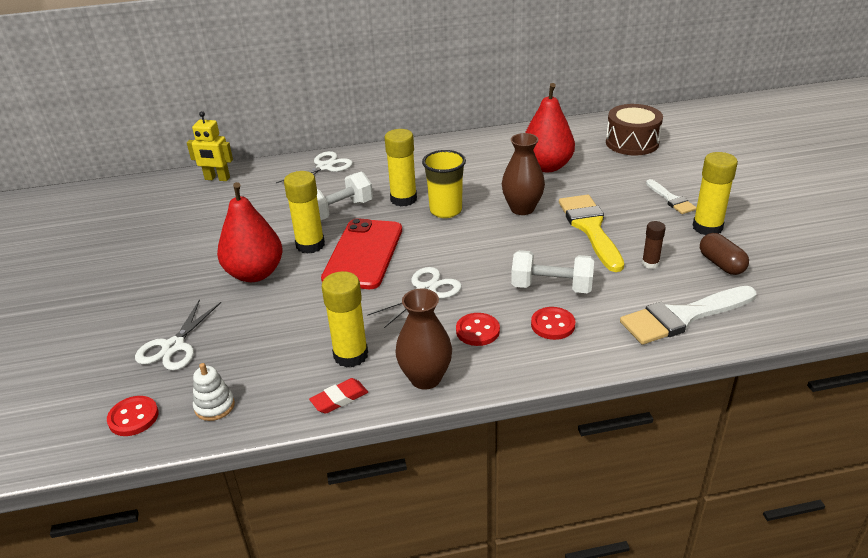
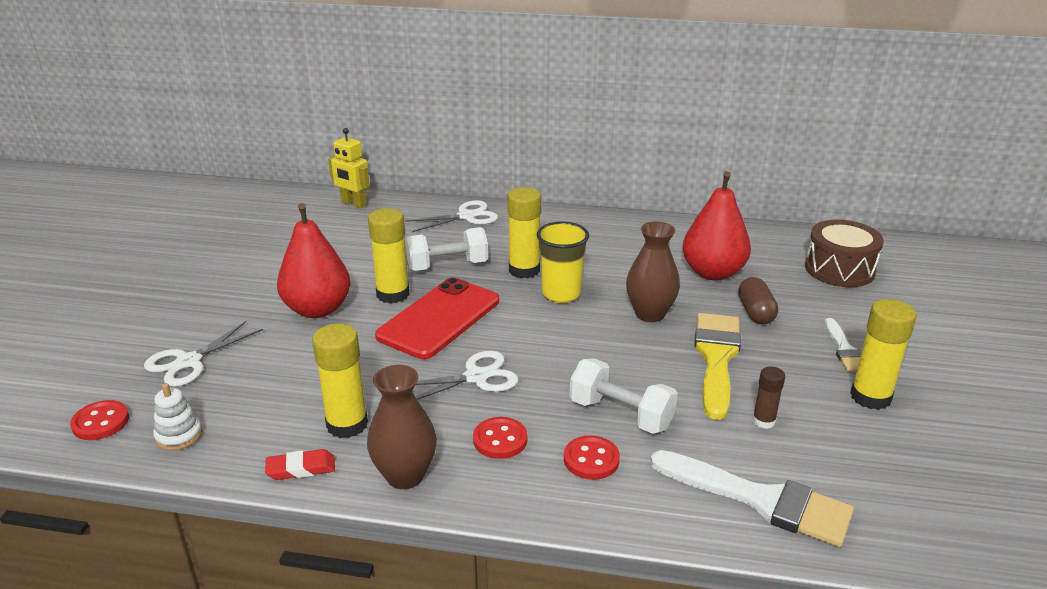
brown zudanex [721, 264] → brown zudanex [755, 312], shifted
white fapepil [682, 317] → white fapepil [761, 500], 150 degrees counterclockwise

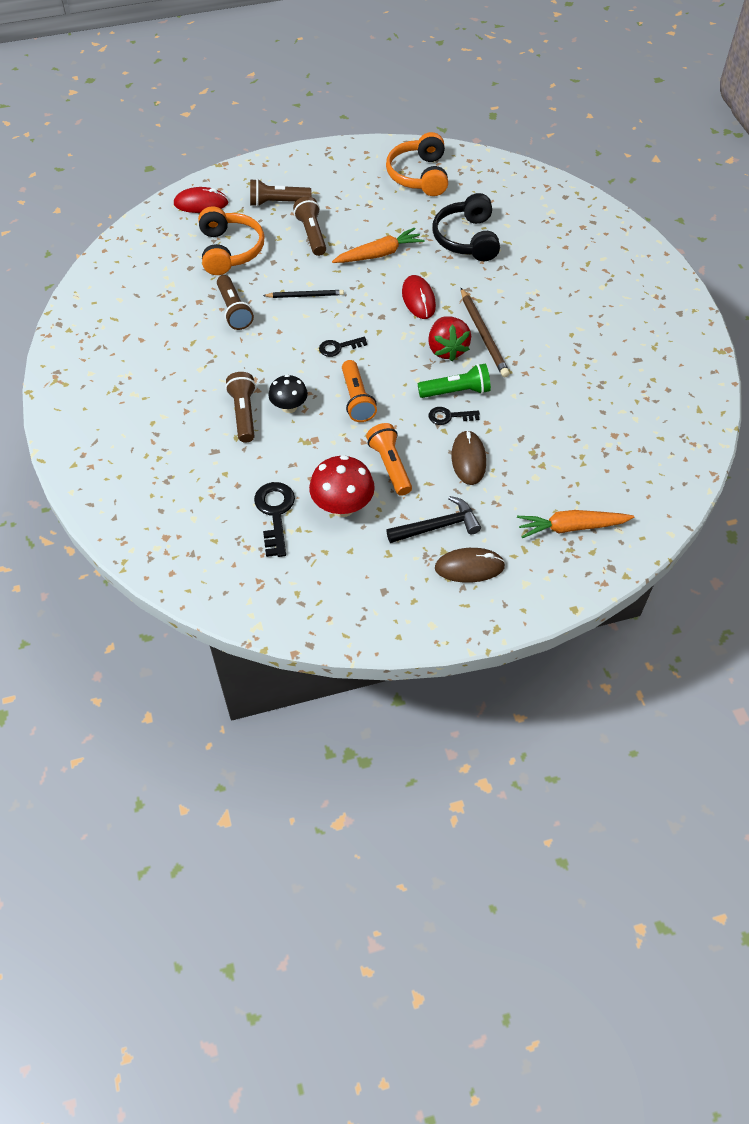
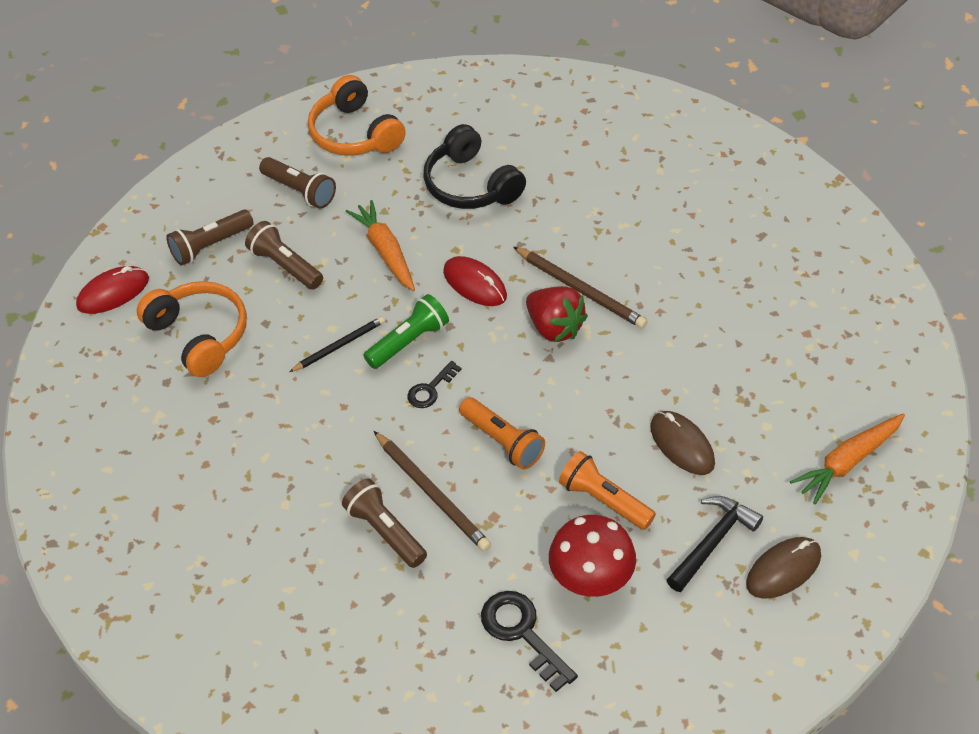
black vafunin [449, 416] → -
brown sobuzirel [234, 310] → brown sobuzirel [300, 191], shifted
green sobuzirel [456, 391] → green sobuzirel [409, 341], shifted
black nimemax [289, 407] → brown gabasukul [432, 493]
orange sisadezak [379, 254] → orange sisadezak [385, 251], 60 degrees counterclockwise

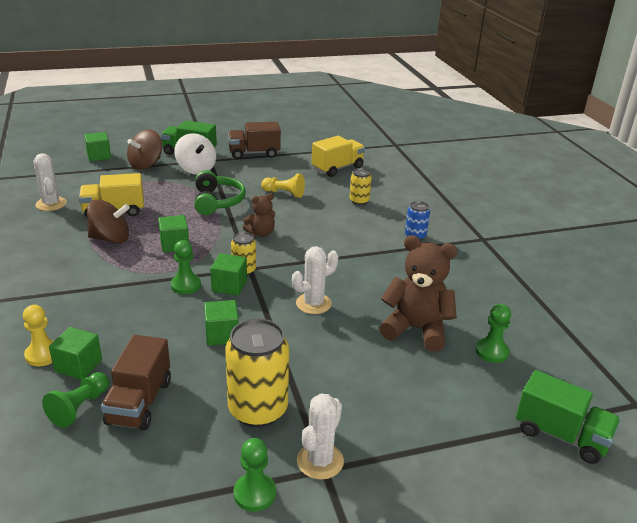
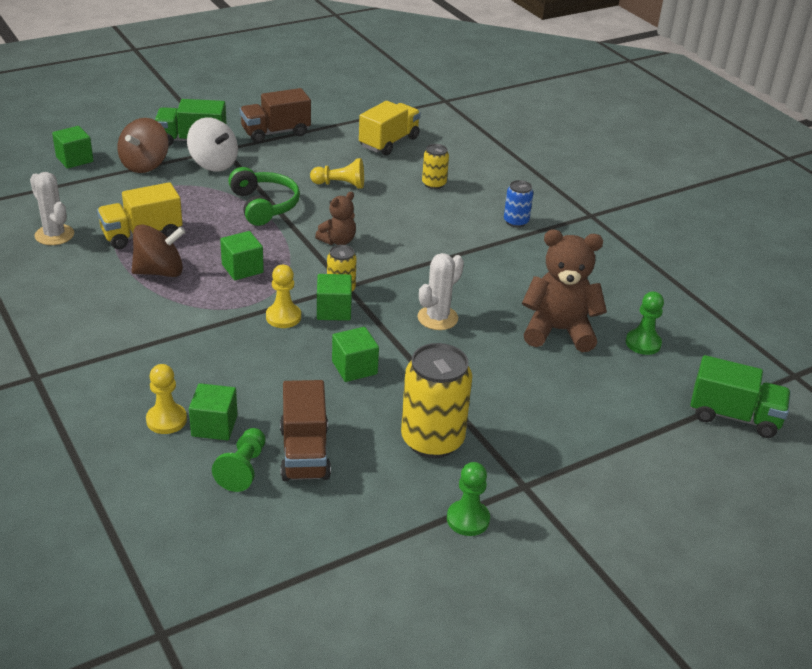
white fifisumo [320, 461] → -
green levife [186, 285] → yellow levife [283, 317]

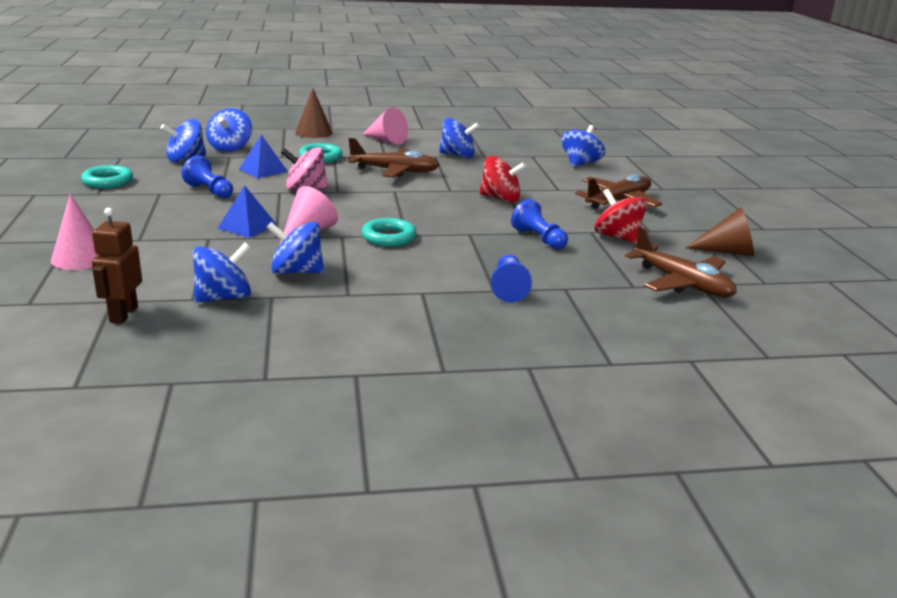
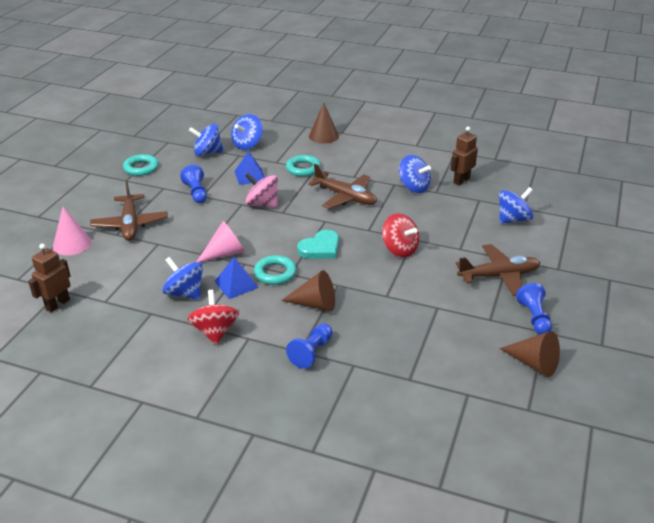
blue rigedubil [224, 298] → -
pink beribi [386, 140] → -
- → brown beribi [315, 304]
- → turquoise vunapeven [320, 248]
- → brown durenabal [461, 180]
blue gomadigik [247, 226] → blue gomadigik [236, 284], shifted
blue levife [539, 239] → blue levife [534, 318], shifted
red rigedubil [617, 237] → red rigedubil [215, 331], shifted
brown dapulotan [682, 283] → brown dapulotan [130, 224], shifted

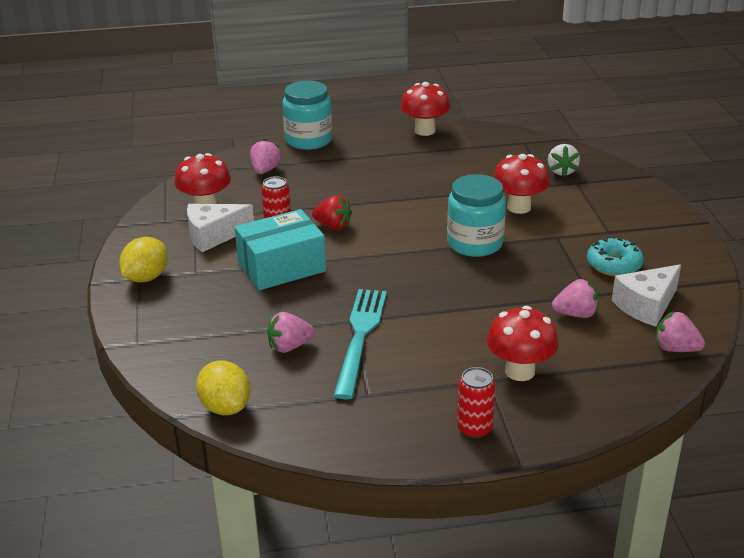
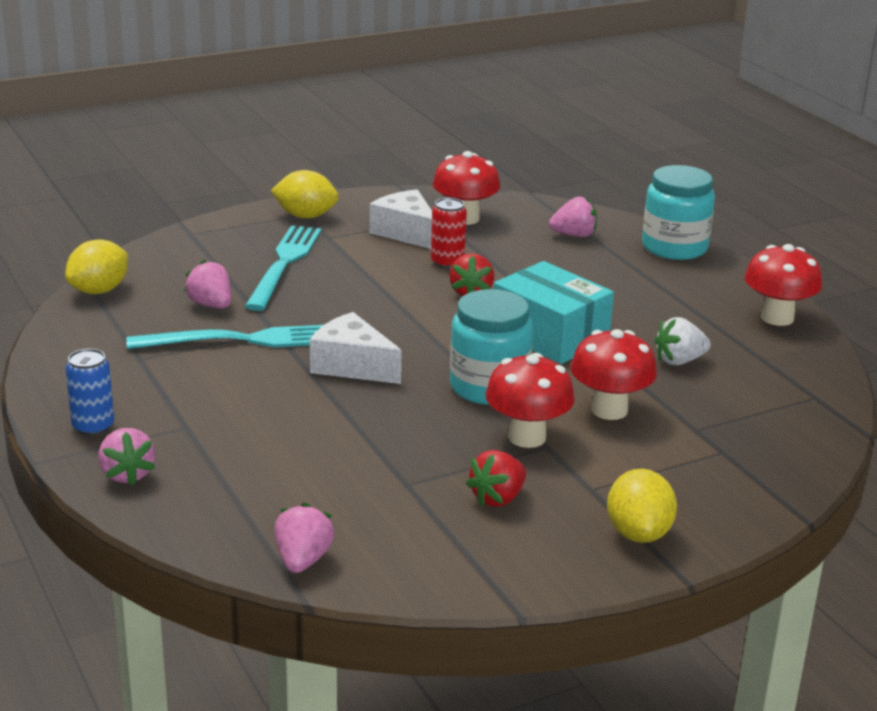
- → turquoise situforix [284, 264]
- → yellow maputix [638, 533]
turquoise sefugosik [281, 267] → turquoise sefugosik [550, 335], shifted
red nimemax [520, 371] → red nimemax [527, 437], shifted
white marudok [561, 171] → white marudok [679, 361], shifted
pink marudok [576, 314] → pink marudok [127, 474], shifted
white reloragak [646, 306] → white reloragak [352, 366], shifted
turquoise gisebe [614, 265] → red marudok [498, 498]
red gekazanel [474, 429] → blue gekazanel [93, 426]

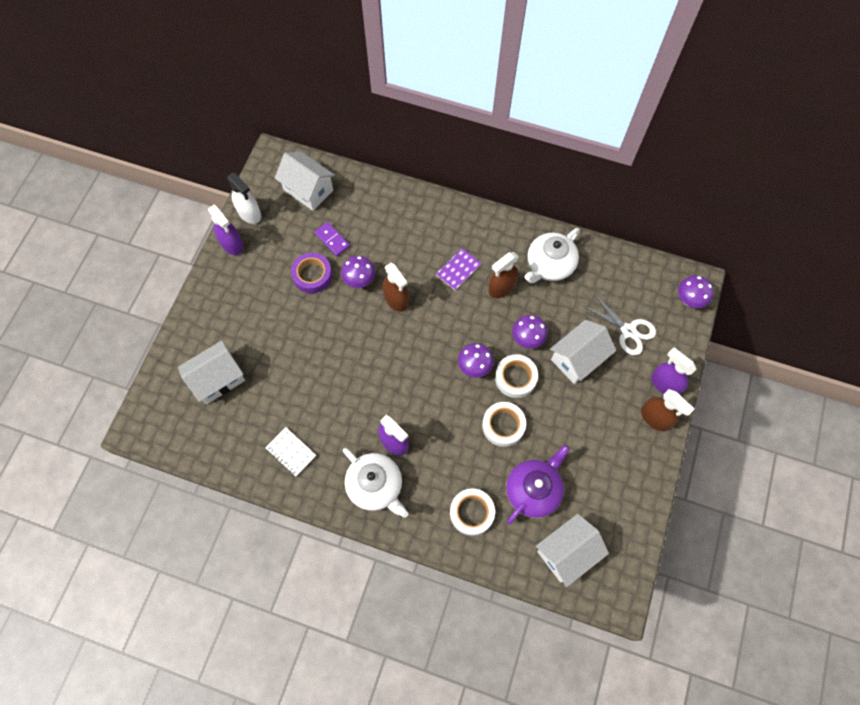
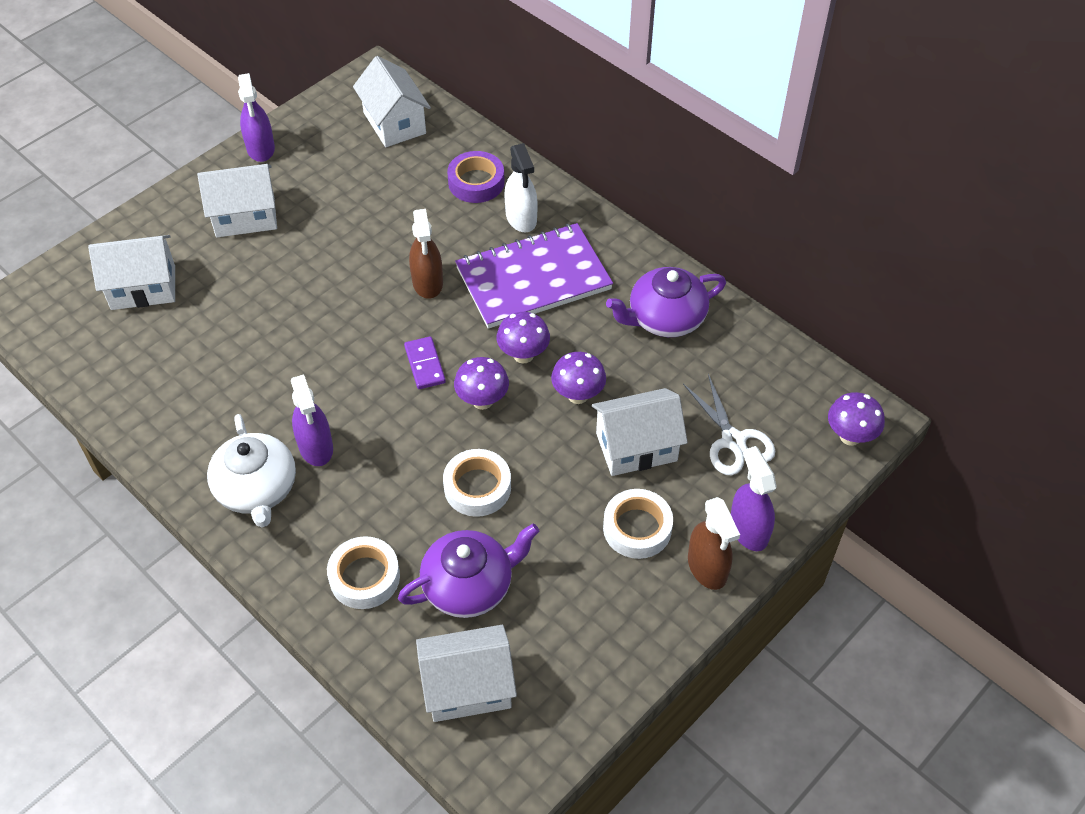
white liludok [291, 452] → -
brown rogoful [501, 287] → -
- → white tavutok [245, 216]
white rogoful [249, 213] → white rogoful [521, 218], shifted
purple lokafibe [312, 275] → purple lokafibe [476, 182], shifted
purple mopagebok [332, 240] → purple mopagebok [425, 364], shifted
purple nimemax [359, 280] → purple nimemax [523, 355], shifted
white lokafibe [515, 378] → white lokafibe [637, 528], shifted
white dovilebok [549, 265] → purple dovilebok [665, 318]
purple liludok [458, 269] → purple liludok [533, 278], x2.23

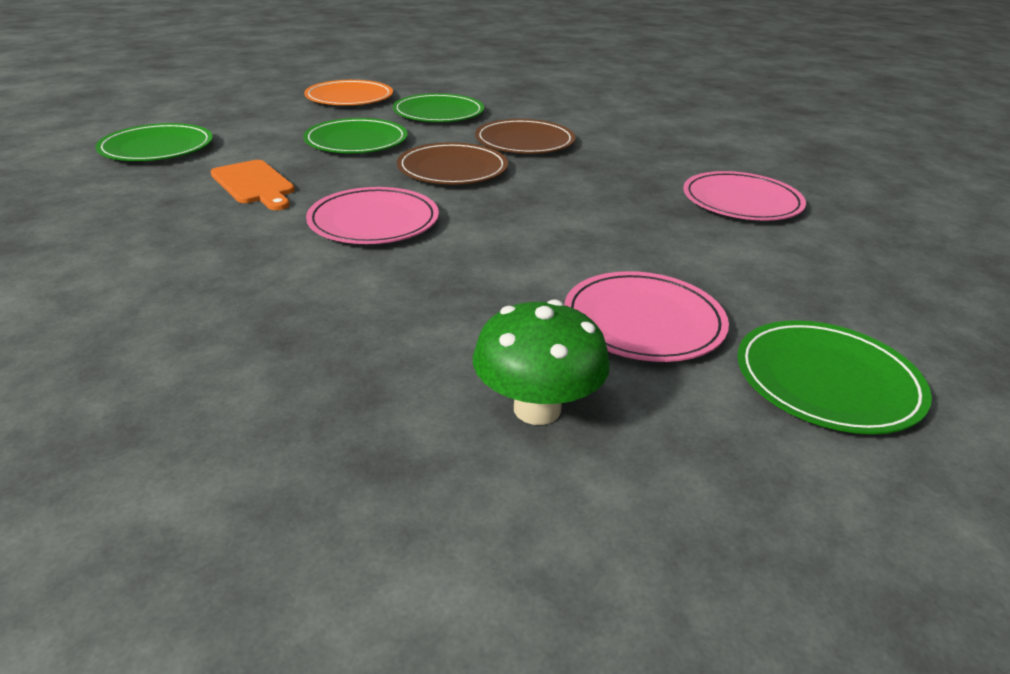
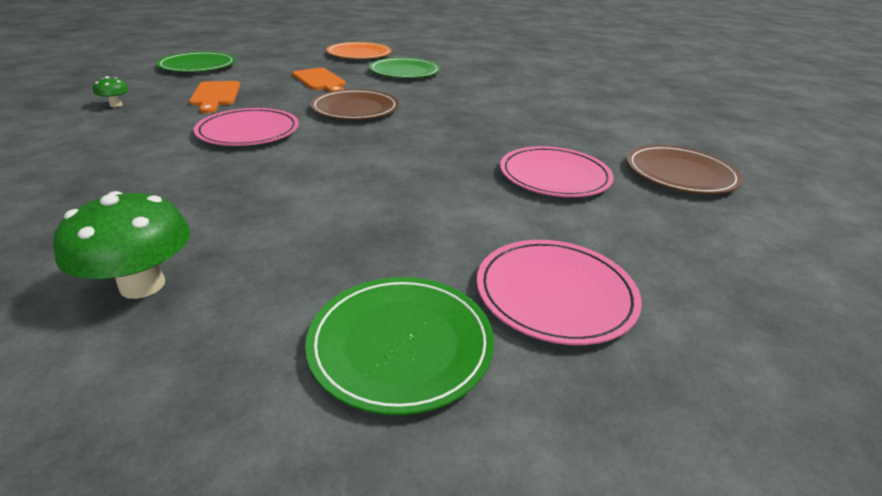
- → green nimemax [116, 105]
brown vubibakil [524, 141] → brown vubibakil [680, 174], shifted
pink vubibakil [643, 321] → pink vubibakil [555, 293], shifted
green vubibakil [356, 141] → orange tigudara [320, 81]

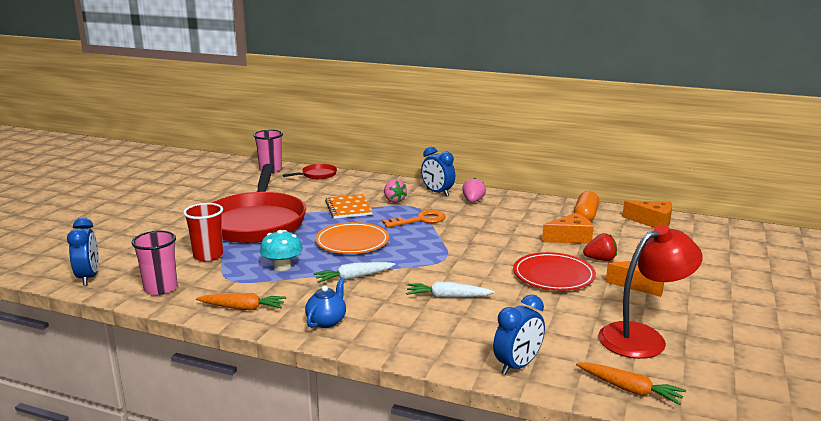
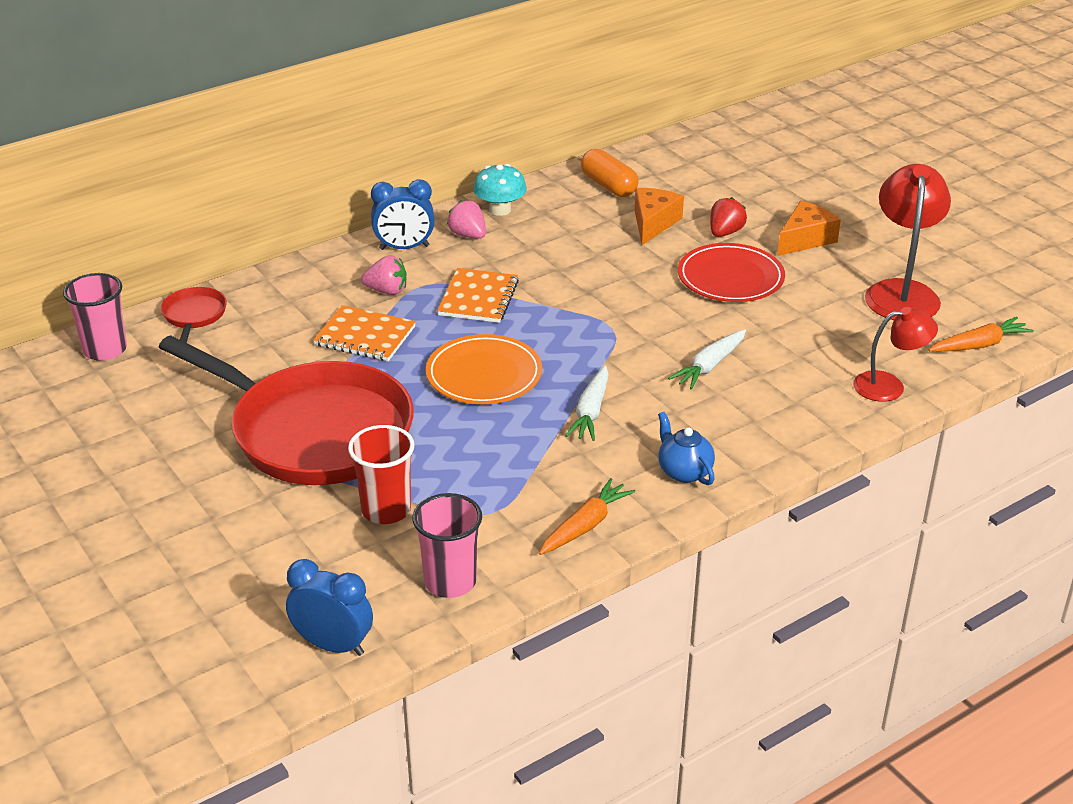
orange reloragak [652, 222] → -
turquoise nimemax [282, 267] → turquoise nimemax [500, 210], shifted
orange vafunin [420, 220] → orange liludok [478, 298]
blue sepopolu [517, 366] → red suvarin [889, 386]

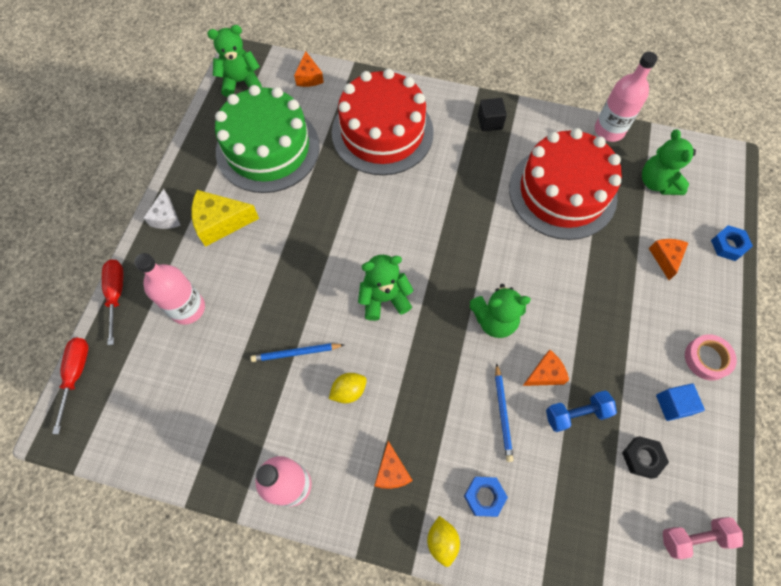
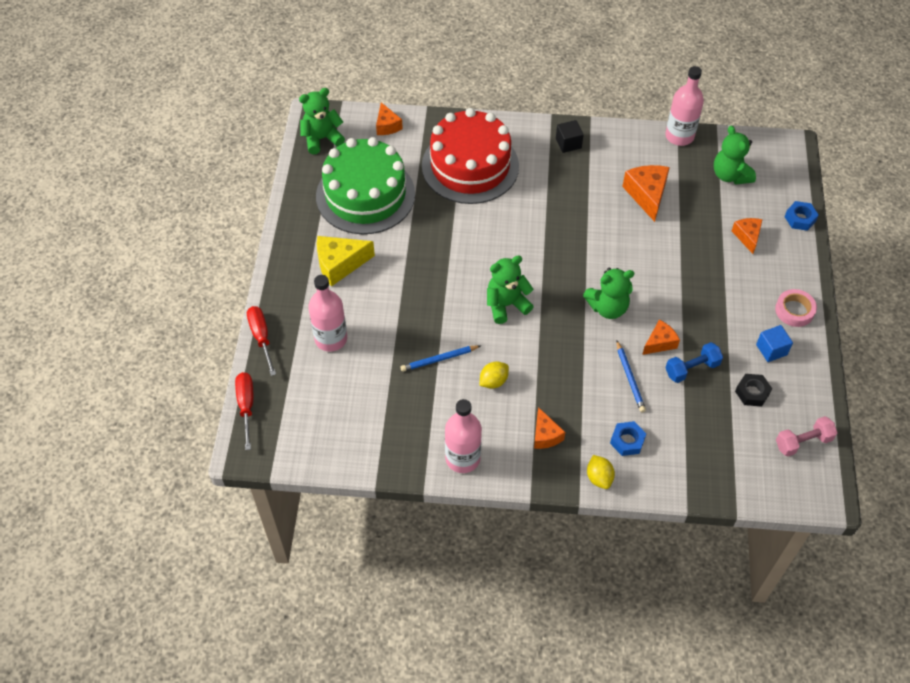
white reloragak [166, 217] → -
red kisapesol [562, 192] → orange reloragak [647, 195]

